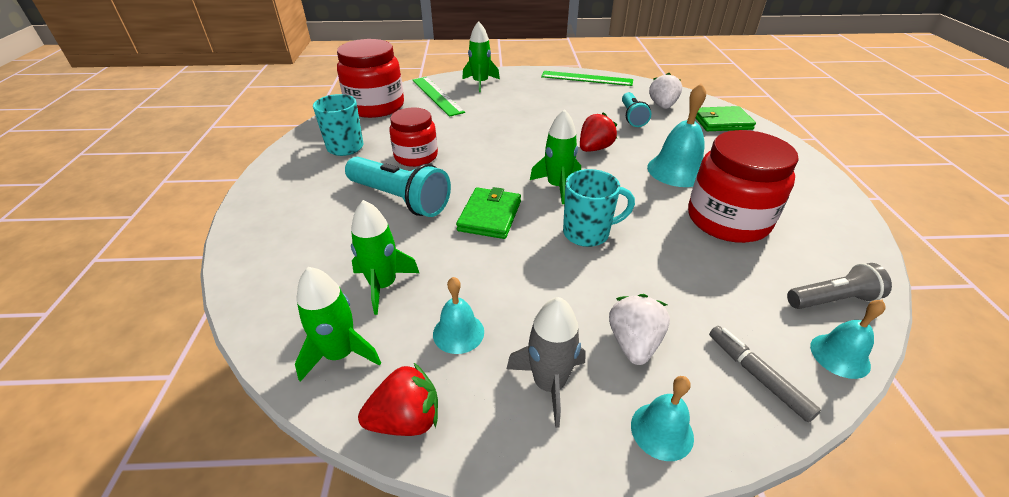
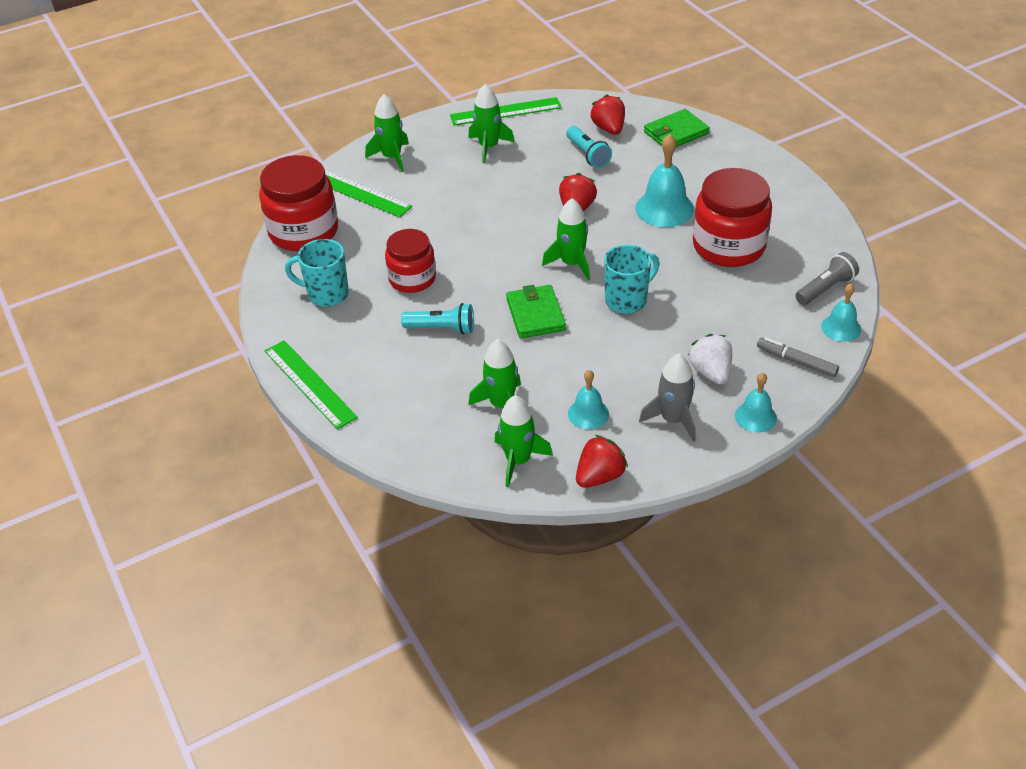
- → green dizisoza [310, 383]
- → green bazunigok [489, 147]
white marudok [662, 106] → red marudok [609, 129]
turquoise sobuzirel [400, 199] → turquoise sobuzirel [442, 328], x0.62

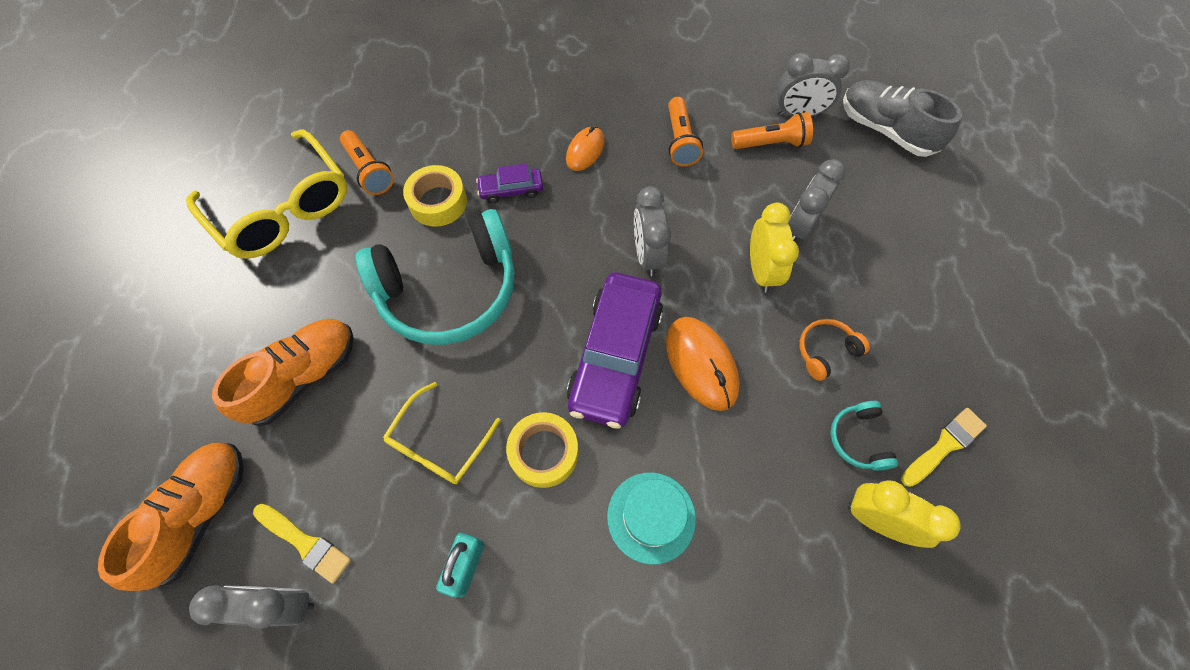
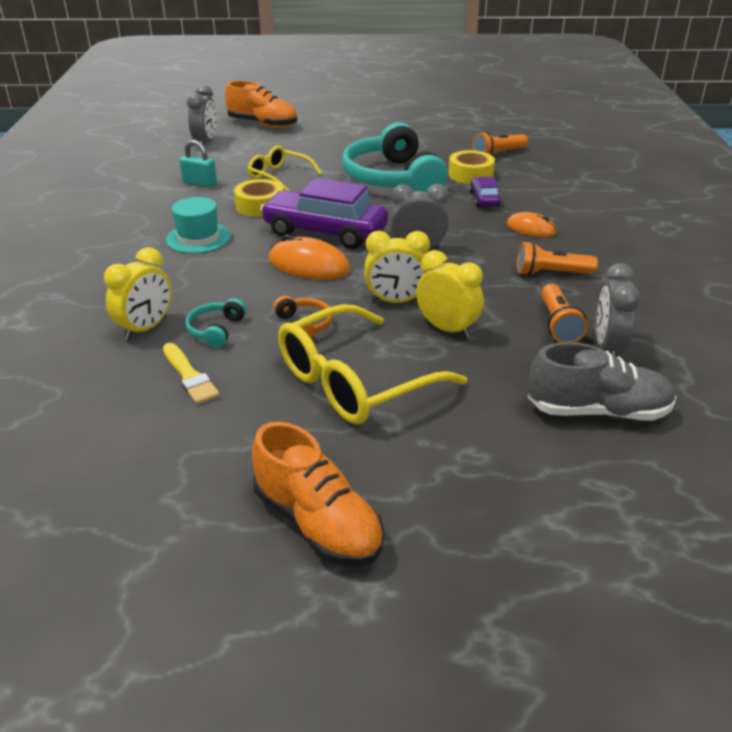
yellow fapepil [305, 543] → -
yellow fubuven [283, 209] → yellow fubuven [354, 381], shifted
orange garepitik [303, 377] → orange garepitik [317, 523], shifted
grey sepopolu [800, 226] → yellow sepopolu [447, 329]
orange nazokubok [701, 364] → orange nazokubok [309, 265], 45 degrees clockwise
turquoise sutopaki [858, 439] → turquoise sutopaki [216, 330], 75 degrees counterclockwise
grey garepitik [885, 130] → grey garepitik [597, 411], 45 degrees clockwise

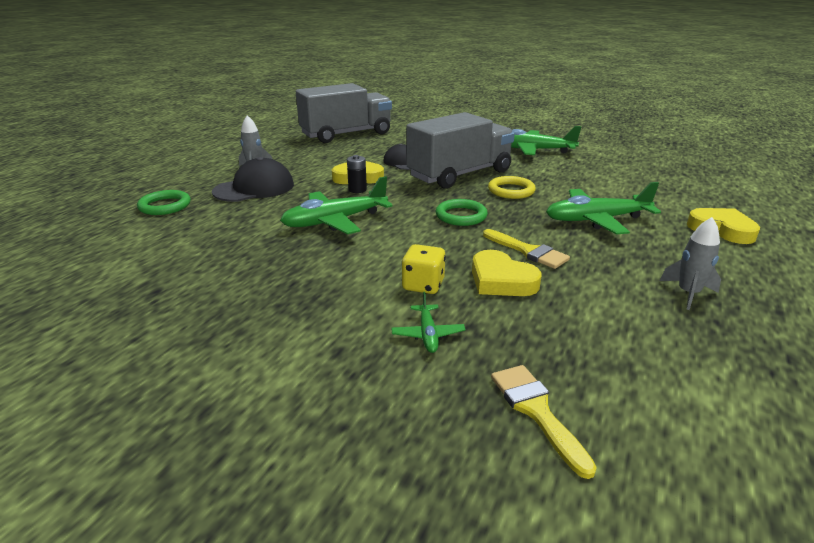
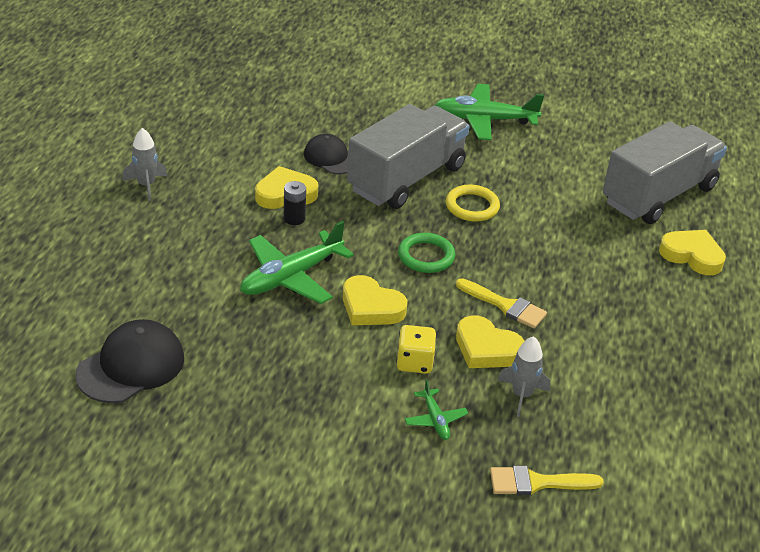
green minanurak [165, 206] → -
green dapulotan [596, 220] → -
- → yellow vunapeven [371, 307]
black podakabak [254, 188] → black podakabak [131, 366], shifted
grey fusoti [346, 134] → grey fusoti [658, 195], shifted
grey bazunigok [688, 293] → grey bazunigok [521, 395], shifted
yellow fapepil [536, 411] → yellow fapepil [537, 482], 60 degrees counterclockwise

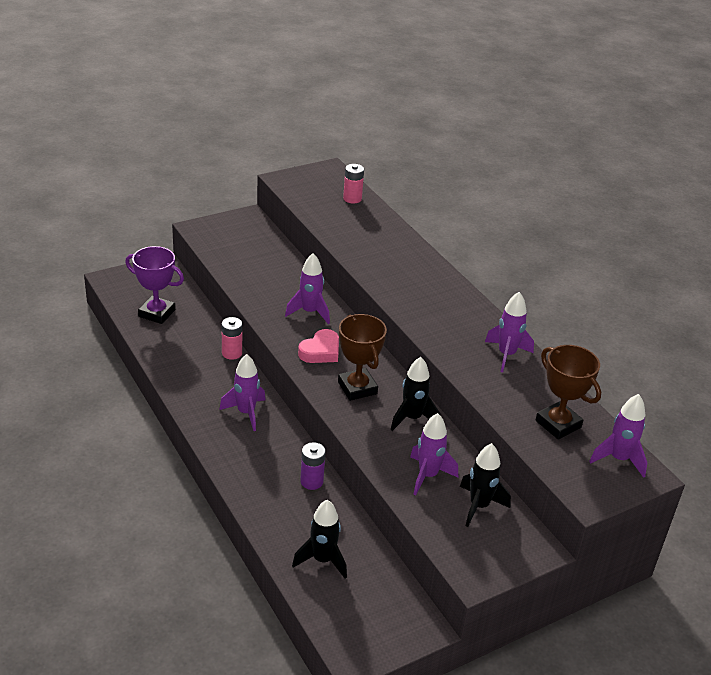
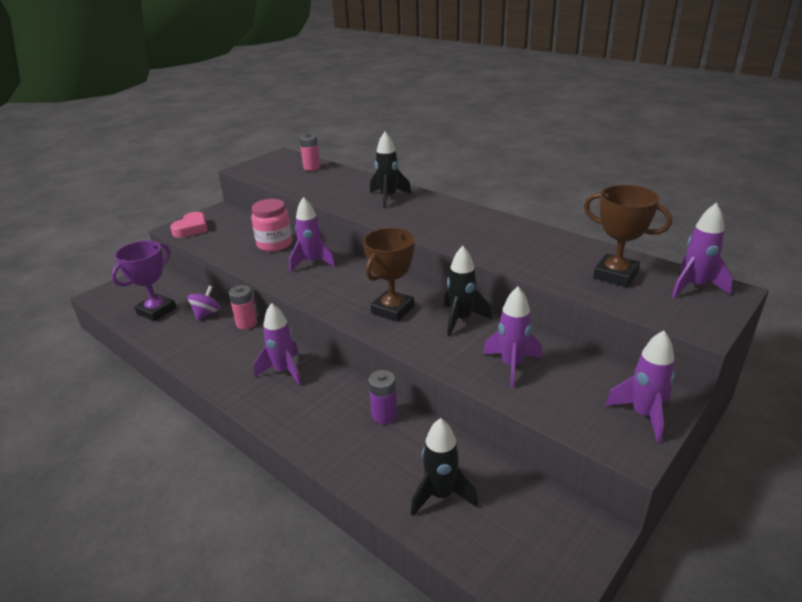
- → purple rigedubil [207, 313]
- → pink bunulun [274, 244]
pink vunapeven [320, 351] → pink vunapeven [191, 229], shifted
black bazunigok [479, 506] → black bazunigok [388, 197], shifted
purple bazunigok [506, 355] → purple bazunigok [643, 415], shifted
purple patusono [157, 313] → purple patusono [156, 311], 60 degrees counterclockwise
brown patusono [357, 388] → brown patusono [392, 309], 75 degrees clockwise

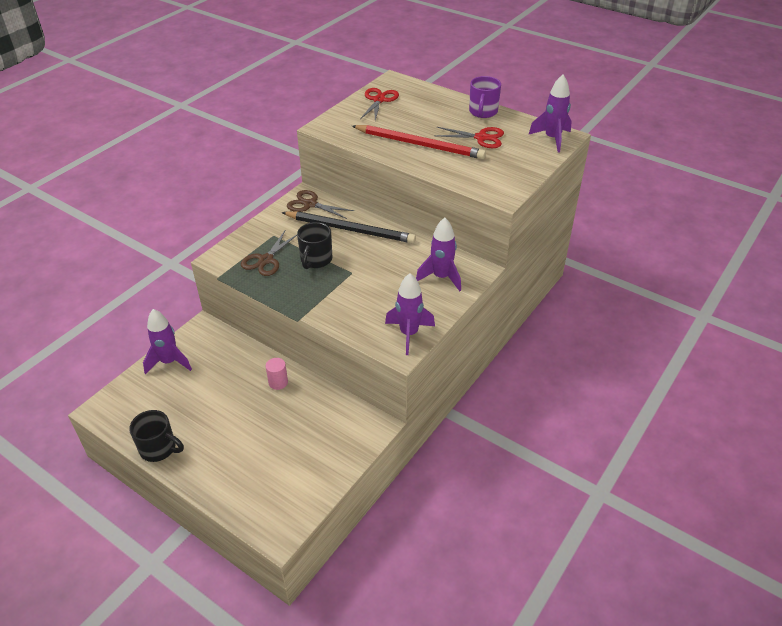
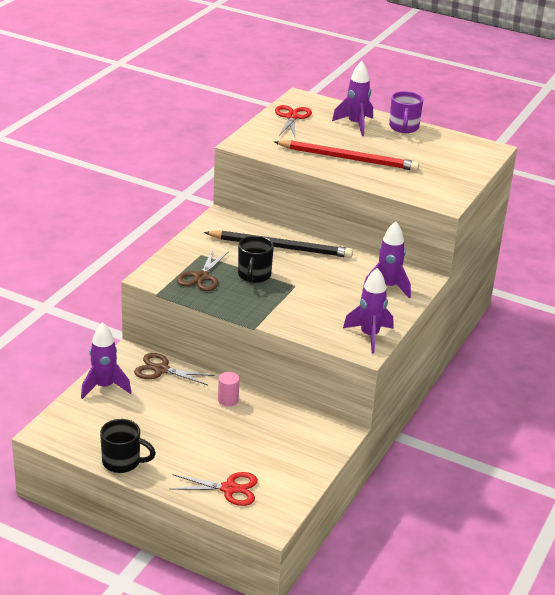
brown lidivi [310, 204] → brown lidivi [161, 370], shifted
red lidivi [481, 138] → red lidivi [229, 489], shifted
purple bazunigok [552, 139] → purple bazunigok [355, 125], shifted

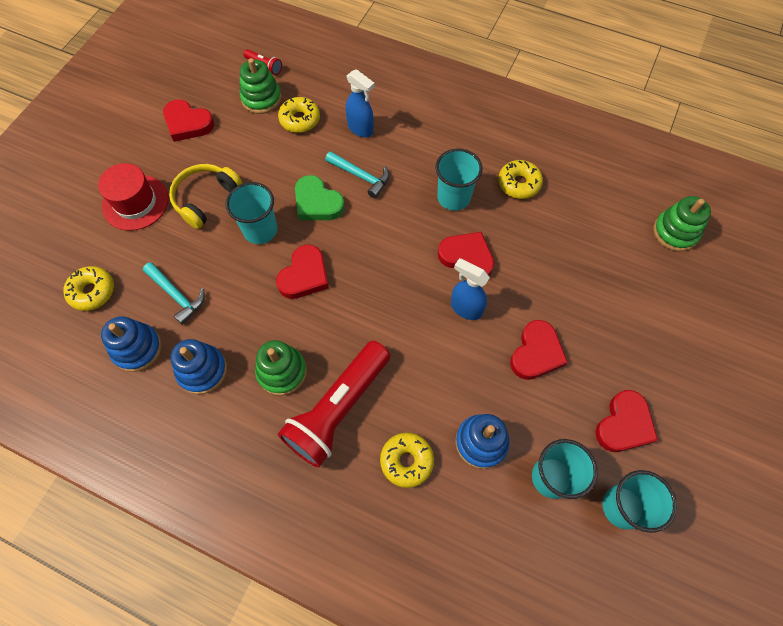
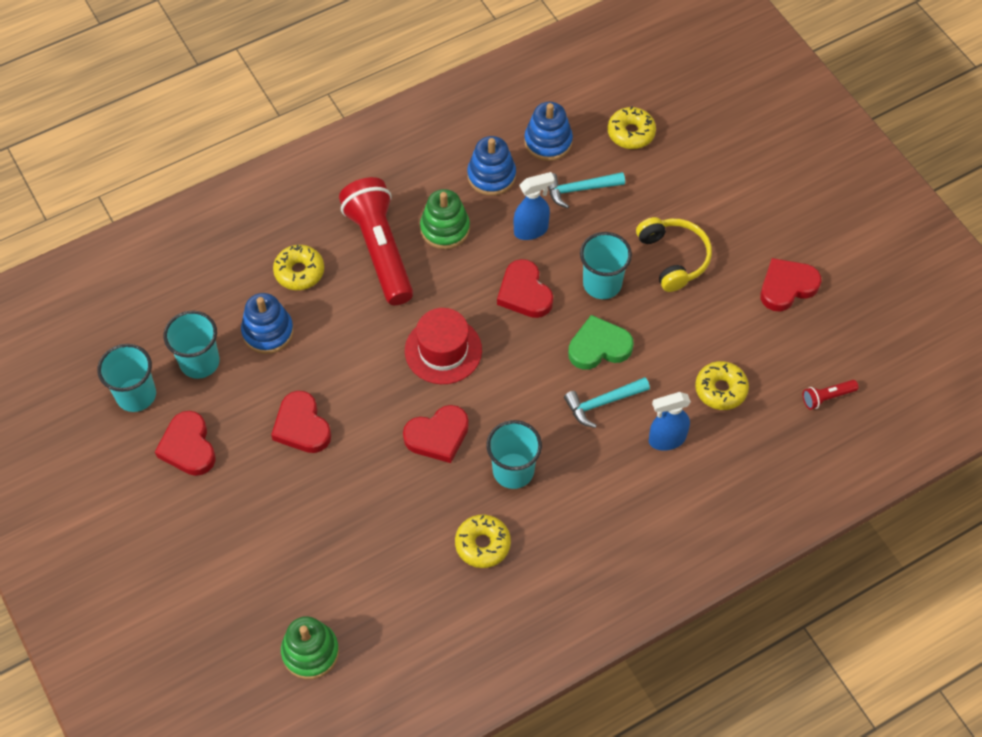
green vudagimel [261, 98] → -
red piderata [135, 202] → red piderata [443, 350], shifted
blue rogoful [465, 308] → blue rogoful [531, 230], shifted

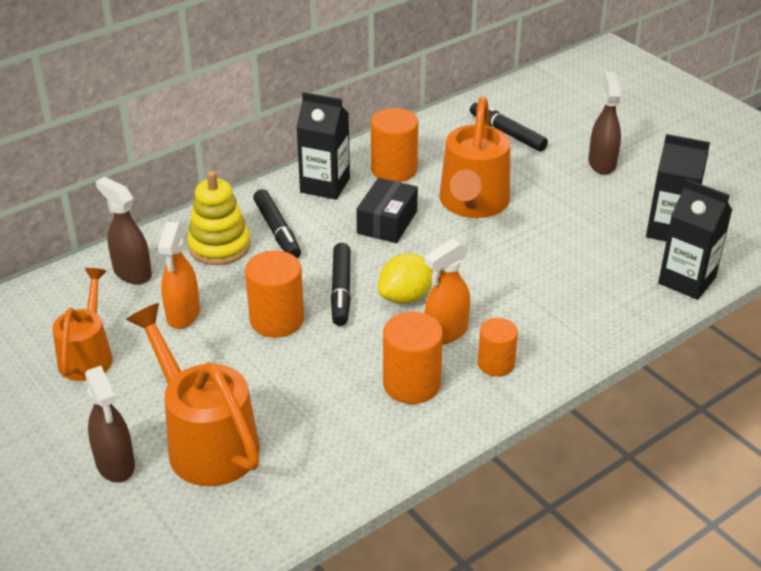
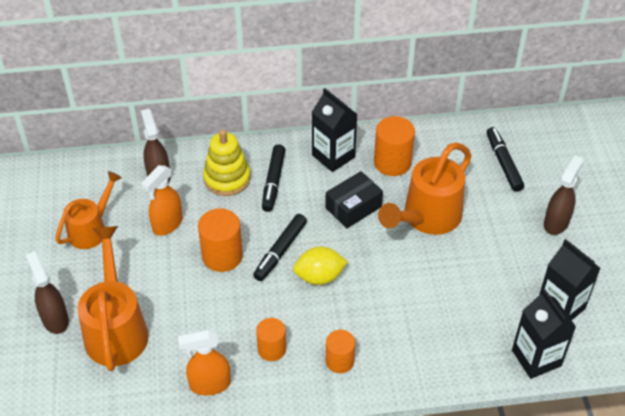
orange rogoful [445, 333] → orange rogoful [209, 384], shifted
brown rogoful [115, 464] → brown rogoful [55, 319], 150 degrees clockwise
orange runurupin [411, 384] → orange runurupin [272, 349], x0.65

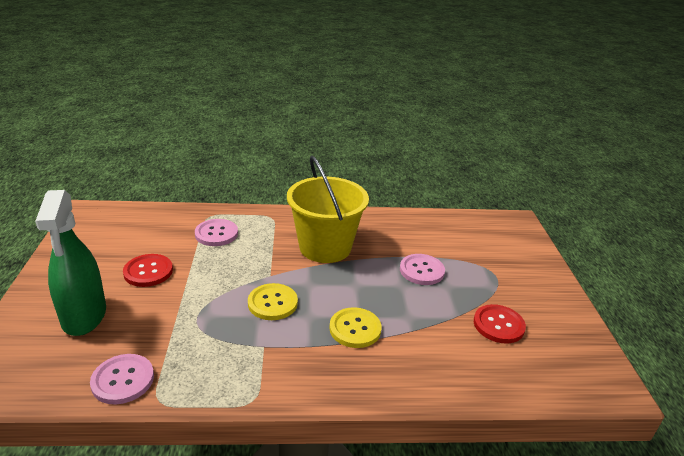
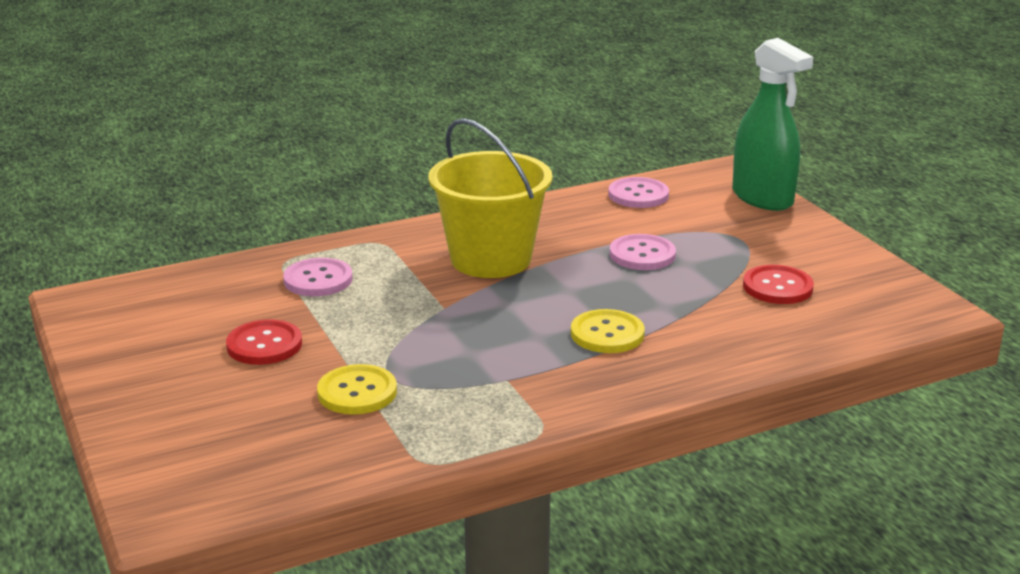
green rogoful [84, 316] → green rogoful [762, 198], shifted
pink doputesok [123, 380] → pink doputesok [638, 195], shifted
yellow doputesok [272, 303] → yellow doputesok [357, 392], shifted

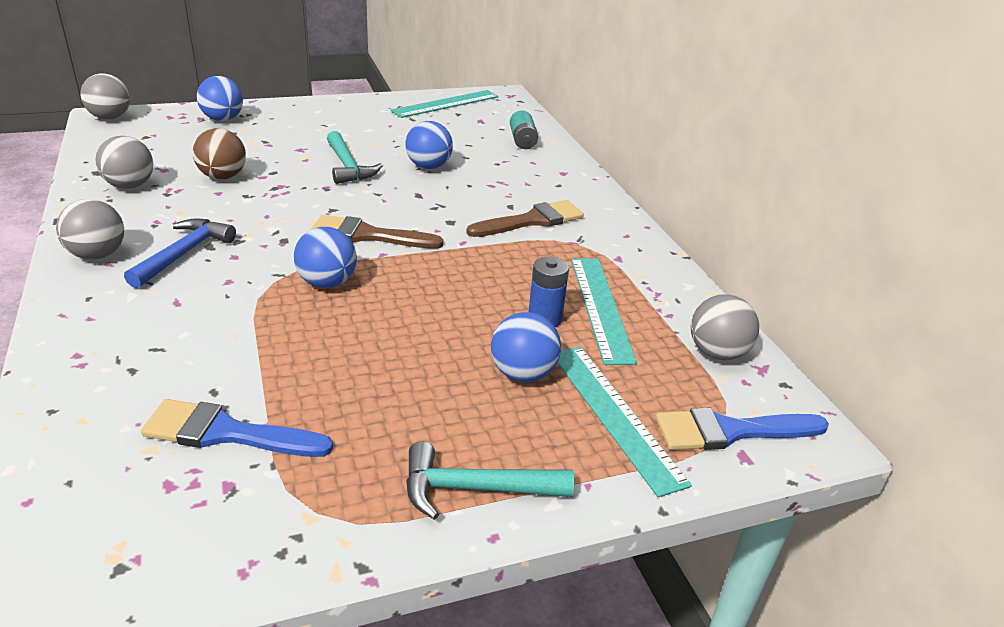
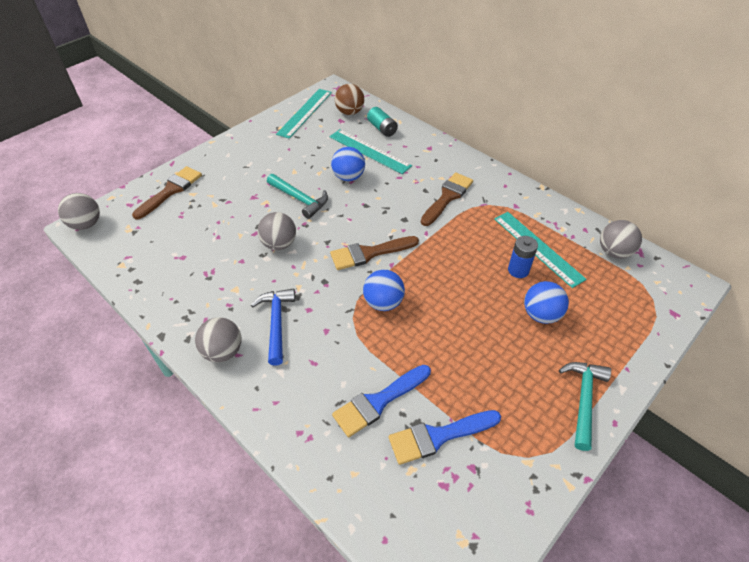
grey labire [130, 185] → grey labire [279, 244], shifted
brown labire [223, 176] → brown labire [350, 112], shifted
turquoise dizisoza [614, 415] → turquoise dizisoza [369, 151], shifted
blue fapepil [730, 431] → blue fapepil [378, 402], shifted
blue labire [223, 119] → brown fapepil [171, 190]
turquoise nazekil [475, 488] → turquoise nazekil [583, 400], 135 degrees clockwise

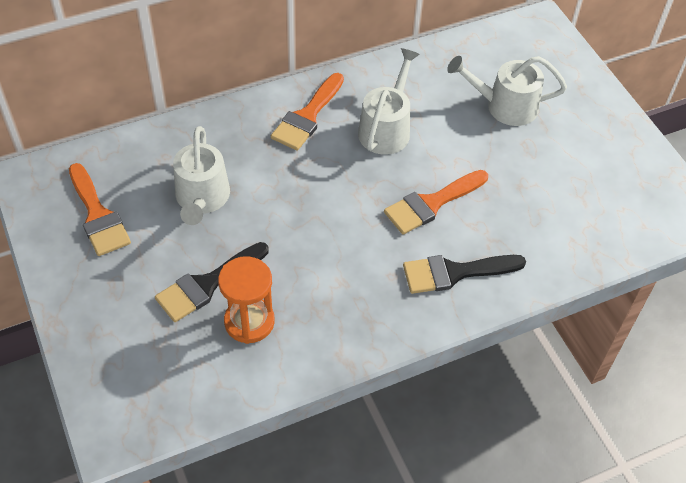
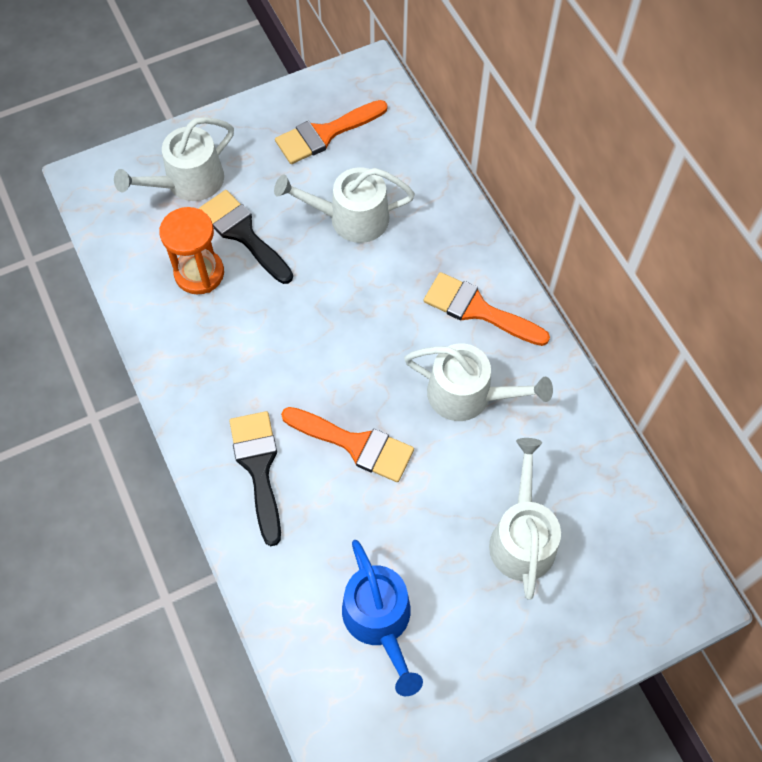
- → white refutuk [188, 182]
- → blue refutuk [380, 620]
orange fapepil [431, 204] → orange fapepil [355, 444], 150 degrees clockwise

